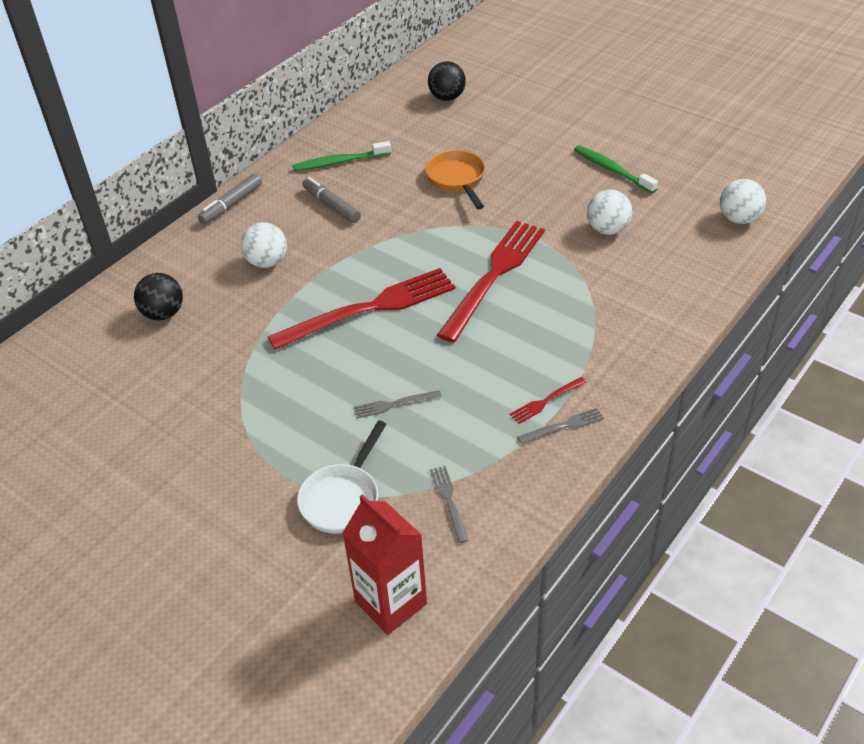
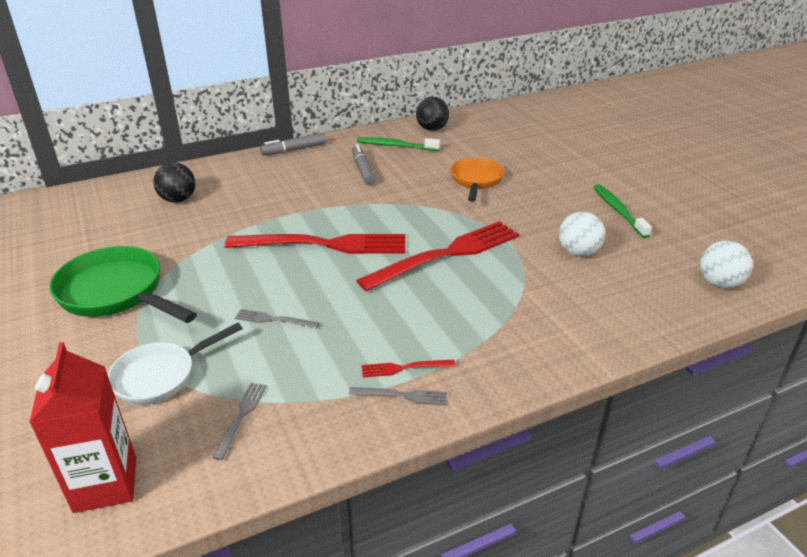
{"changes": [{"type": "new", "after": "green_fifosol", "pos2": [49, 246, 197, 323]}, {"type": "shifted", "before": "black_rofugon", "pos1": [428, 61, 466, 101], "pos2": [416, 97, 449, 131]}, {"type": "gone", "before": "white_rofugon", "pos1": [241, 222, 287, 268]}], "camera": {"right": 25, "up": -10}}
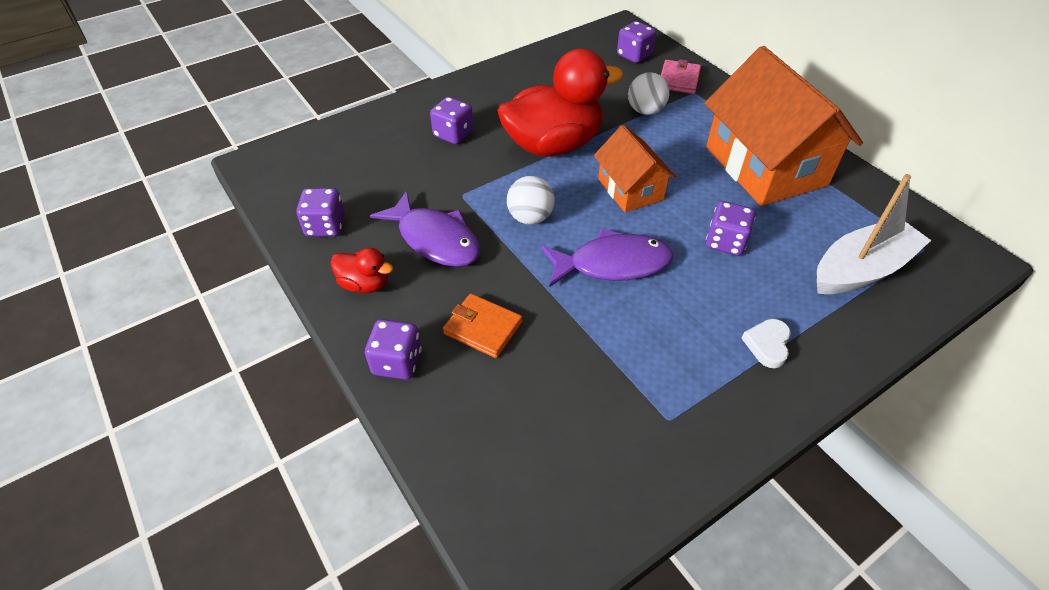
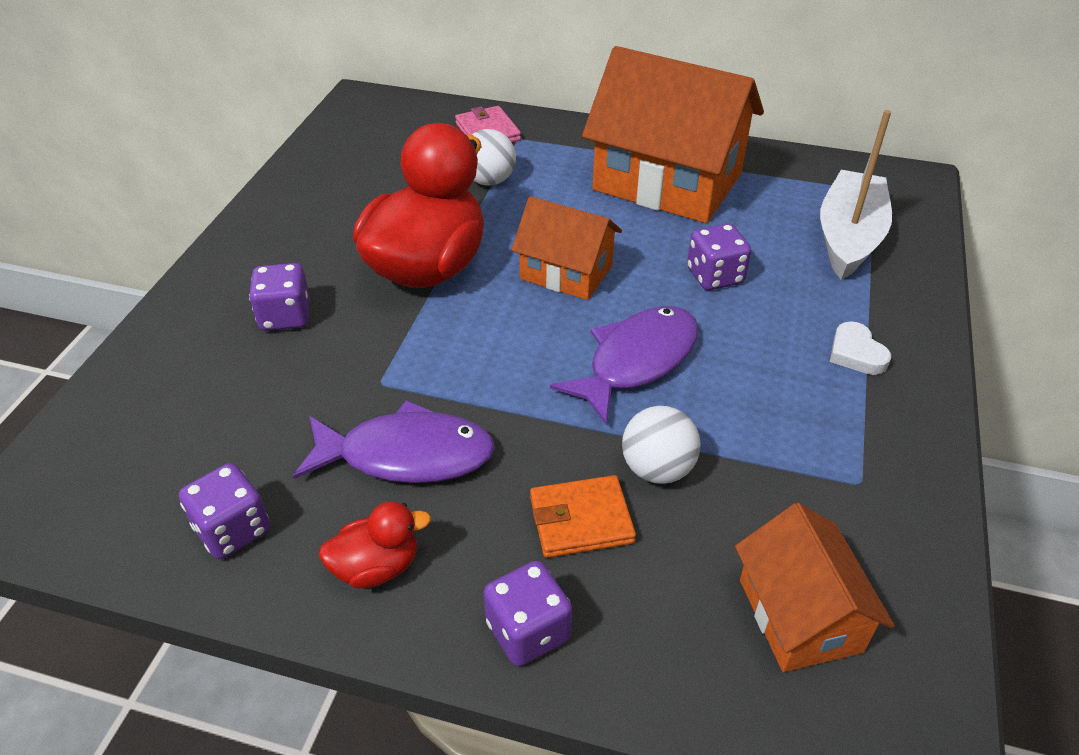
{"changes": [{"type": "shifted", "before": "white_rofugon", "pos1": [507, 176, 555, 224], "pos2": [622, 406, 701, 484]}, {"type": "new", "after": "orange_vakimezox", "pos2": [735, 503, 895, 672]}, {"type": "gone", "before": "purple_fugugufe", "pos1": [617, 21, 656, 63]}], "camera": {"right": -40, "up": -5}}
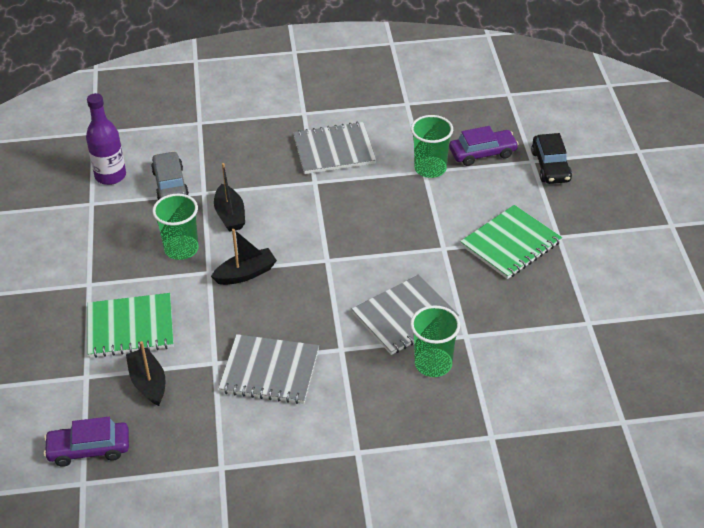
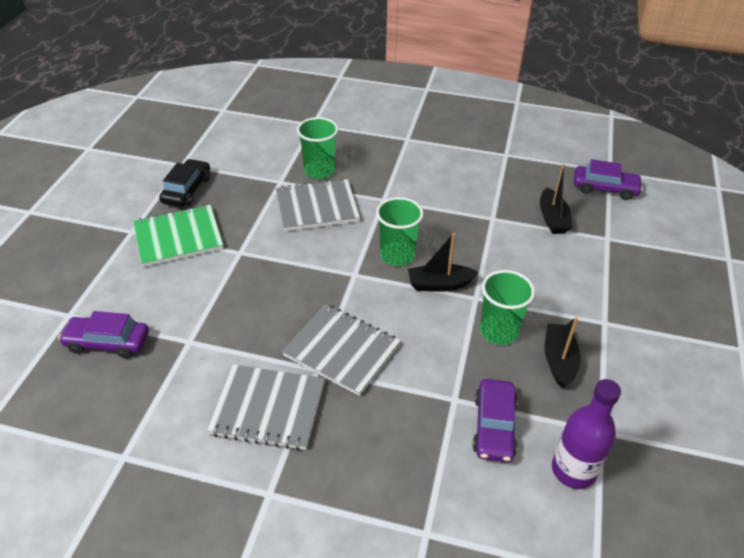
{"changes": [{"type": "shifted", "before": "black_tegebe", "pos1": [531, 133, 572, 184], "pos2": [159, 159, 210, 207]}, {"type": "shifted", "before": "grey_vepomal", "pos1": [218, 334, 319, 404], "pos2": [282, 304, 400, 396]}, {"type": "shifted", "before": "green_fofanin", "pos1": [411, 115, 453, 178], "pos2": [376, 197, 424, 266]}, {"type": "repainted", "before": "grey_tegebe", "after": "purple_tegebe", "pos1": [151, 151, 189, 200], "pos2": [473, 379, 517, 462]}, {"type": "shifted", "before": "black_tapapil", "pos1": [214, 163, 245, 232], "pos2": [545, 317, 581, 389]}, {"type": "gone", "before": "green_vepomal", "pos1": [87, 293, 174, 358]}], "camera": {"right": -160, "up": 0}}
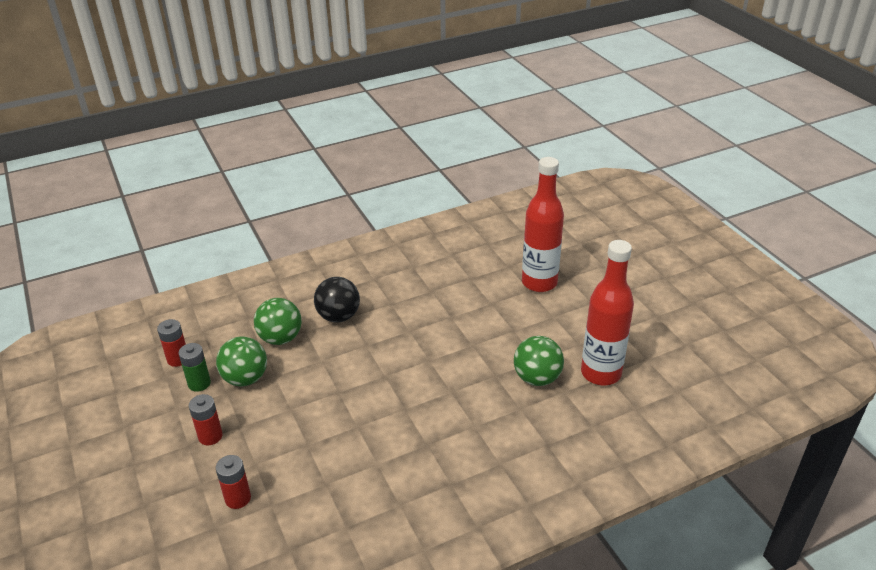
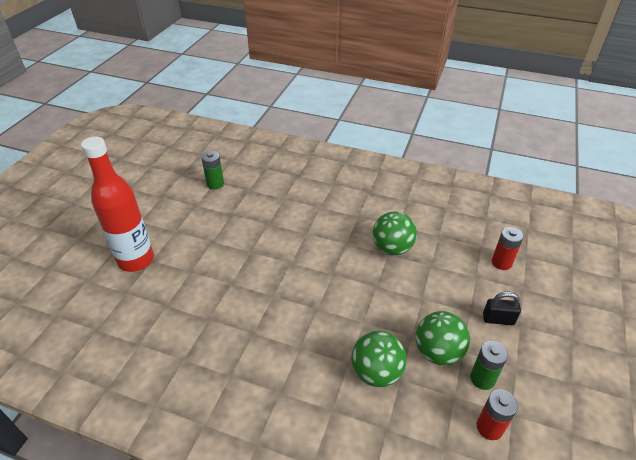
{"changes": [{"type": "swapped", "before": "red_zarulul", "after": "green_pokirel", "pos1": [581, 240, 634, 385], "pos2": [201, 151, 224, 189]}, {"type": "shifted", "before": "green_rofugon", "pos1": [514, 336, 564, 386], "pos2": [373, 212, 417, 255]}, {"type": "swapped", "before": "red_pokirel", "after": "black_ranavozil", "pos1": [189, 394, 223, 445], "pos2": [483, 292, 521, 325]}, {"type": "gone", "before": "black_rofugon", "pos1": [314, 277, 360, 322]}], "camera": {"right": -135, "up": 5}}
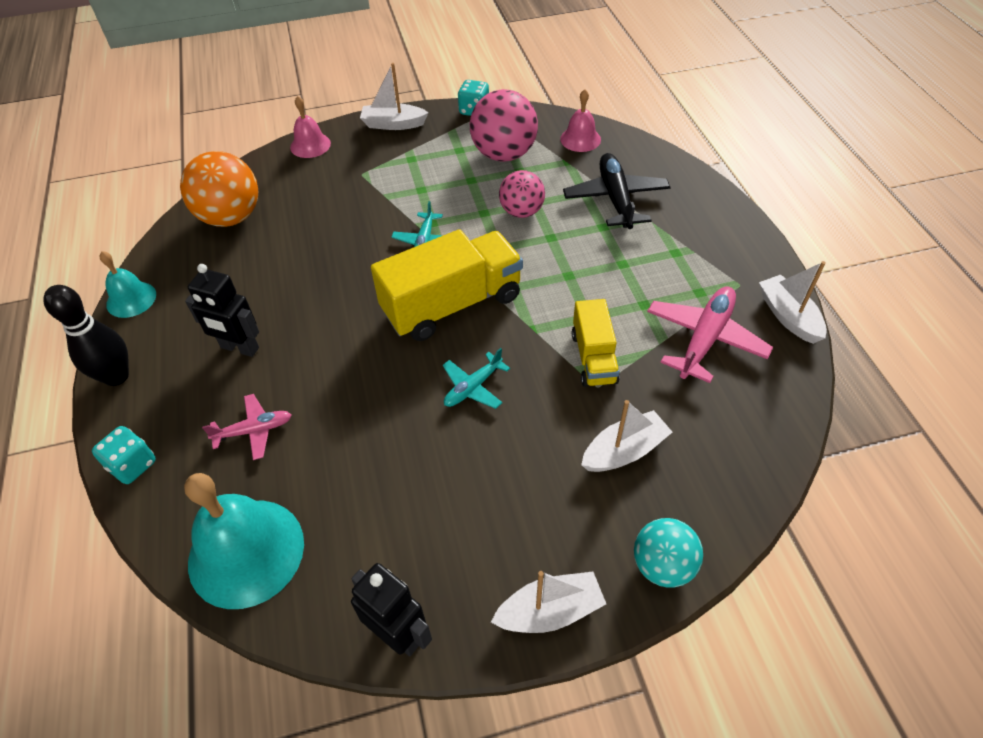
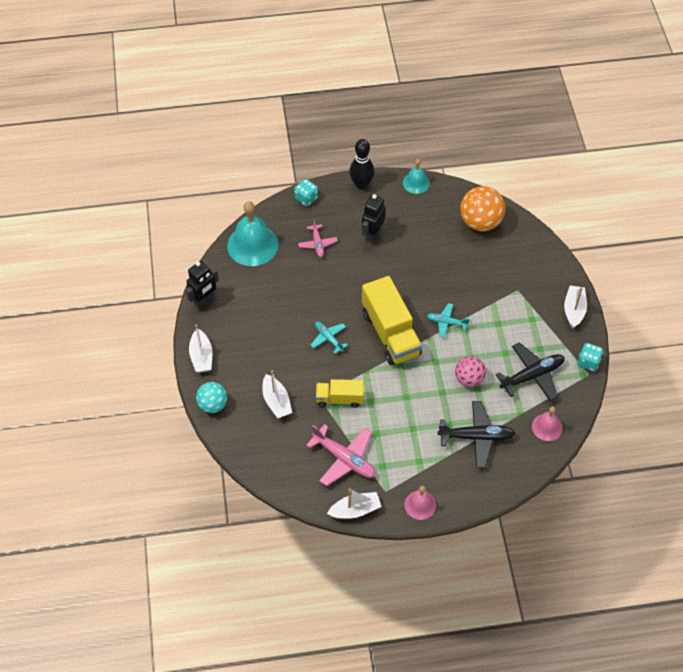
{"changes": [{"type": "shifted", "before": "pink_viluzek", "pos1": [290, 96, 331, 158], "pos2": [404, 485, 436, 520]}, {"type": "swapped", "before": "pink_rofugon", "after": "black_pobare", "pos1": [470, 89, 538, 162], "pos2": [496, 342, 565, 401]}], "camera": {"right": 95, "up": 5}}
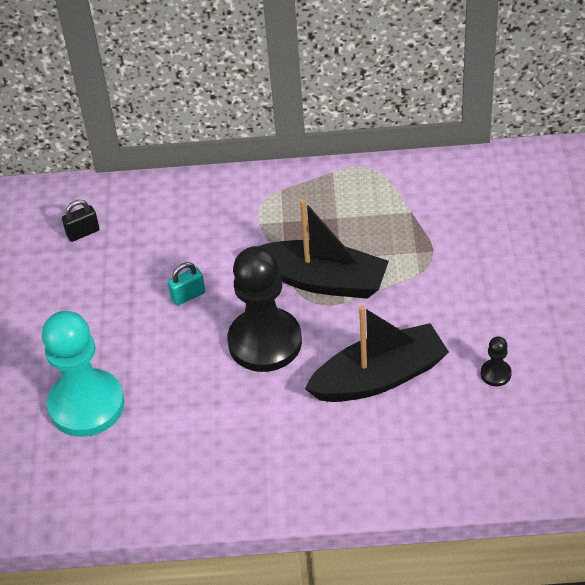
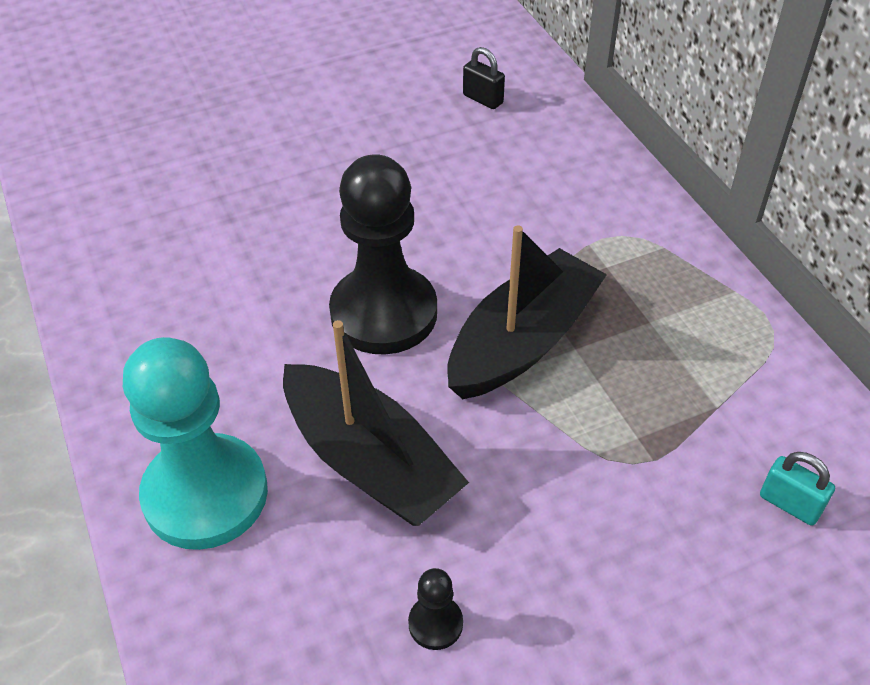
{"changes": [{"type": "shifted", "before": "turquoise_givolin", "pos1": [42, 311, 125, 437], "pos2": [123, 337, 268, 550]}, {"type": "rotated", "before": "black_tapapil", "pos1": [259, 199, 389, 299], "pos2": [447, 225, 607, 399], "turn": -135}, {"type": "shifted", "before": "turquoise_ranavozil", "pos1": [168, 262, 205, 306], "pos2": [760, 452, 835, 526]}], "camera": {"right": 65, "up": 0}}
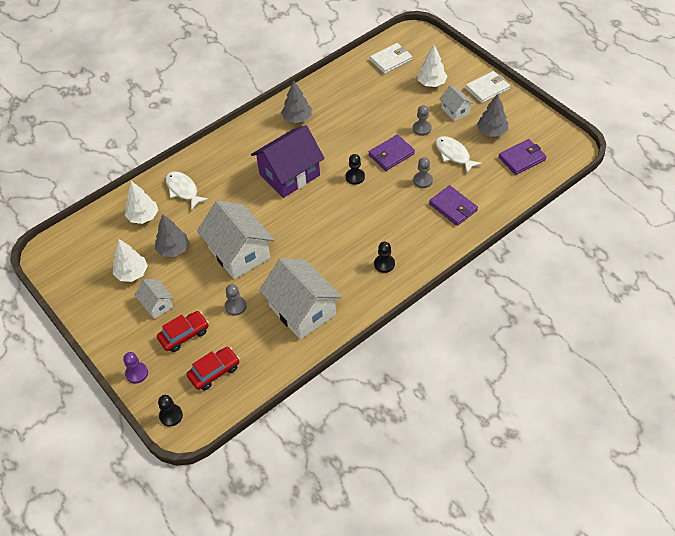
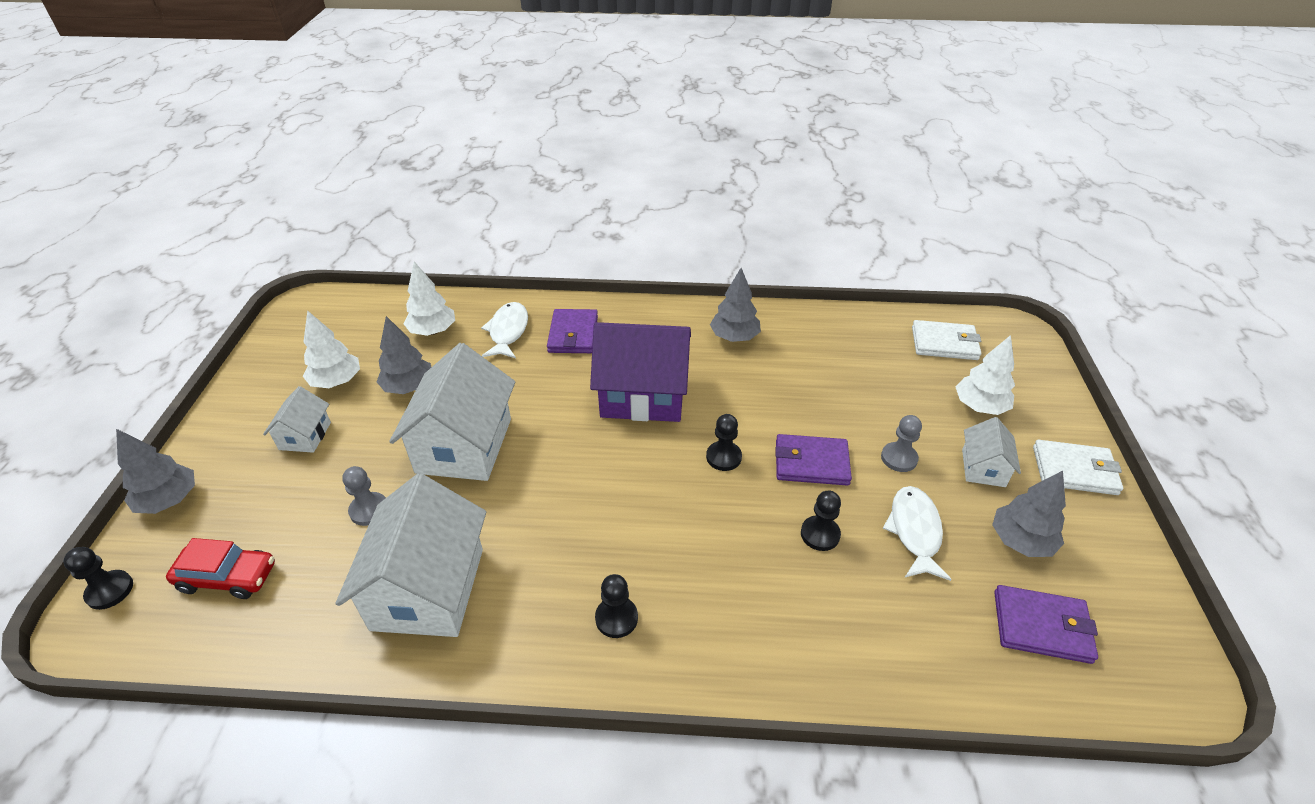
{"changes": [{"type": "swapped", "before": "purple_givolin", "after": "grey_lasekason", "pos1": [123, 352, 148, 384], "pos2": [116, 429, 195, 514]}, {"type": "shifted", "before": "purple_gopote", "pos1": [429, 185, 478, 226], "pos2": [547, 309, 598, 353]}, {"type": "repainted", "before": "grey_givolin", "after": "black_givolin", "pos1": [413, 157, 433, 188], "pos2": [801, 490, 841, 551]}, {"type": "gone", "before": "red_tegebe", "pos1": [157, 311, 209, 352]}], "camera": {"right": 40, "up": -10}}
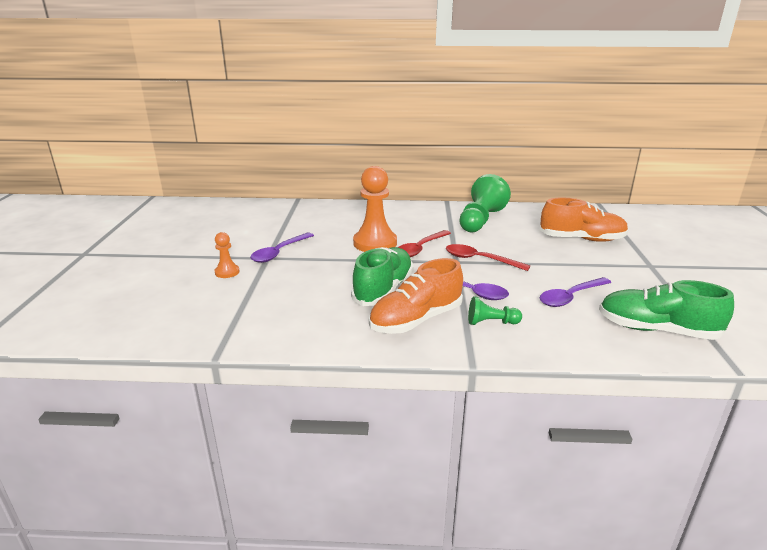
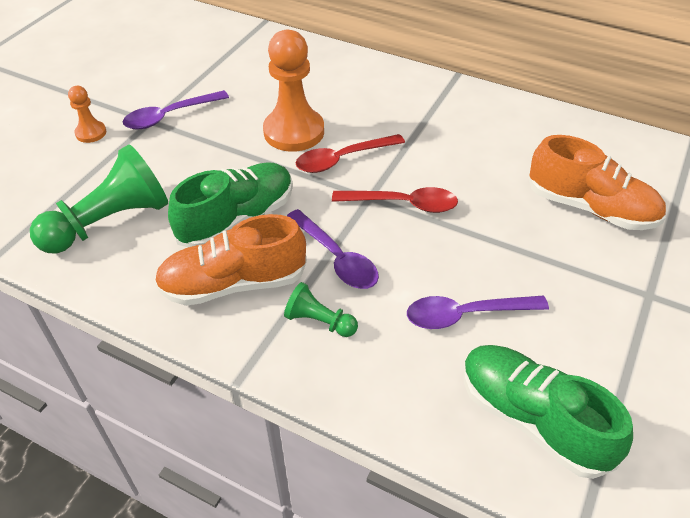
{"changes": [{"type": "shifted", "before": "green_givolin", "pos1": [459, 174, 511, 232], "pos2": [30, 144, 168, 254]}, {"type": "rotated", "before": "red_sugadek", "pos1": [446, 244, 530, 271], "pos2": [332, 187, 458, 213], "turn": 135}], "camera": {"right": 25, "up": 20}}
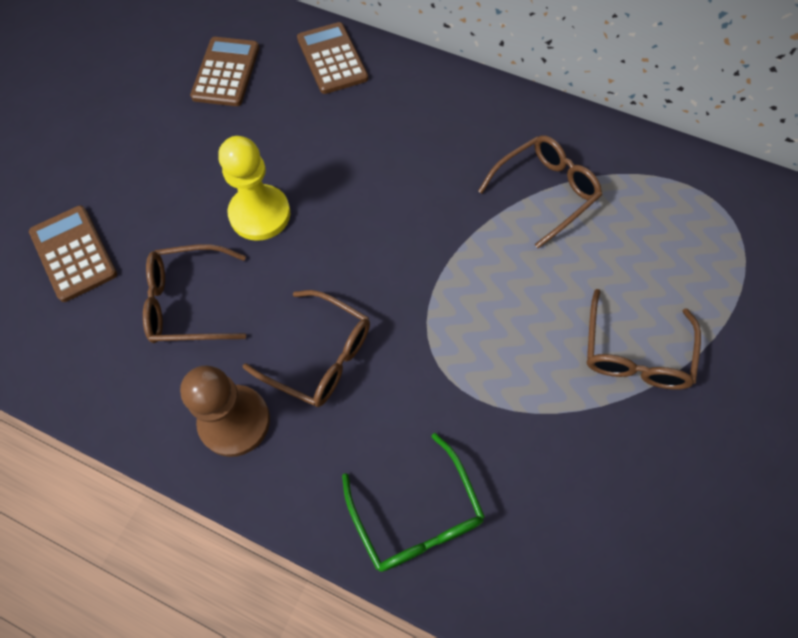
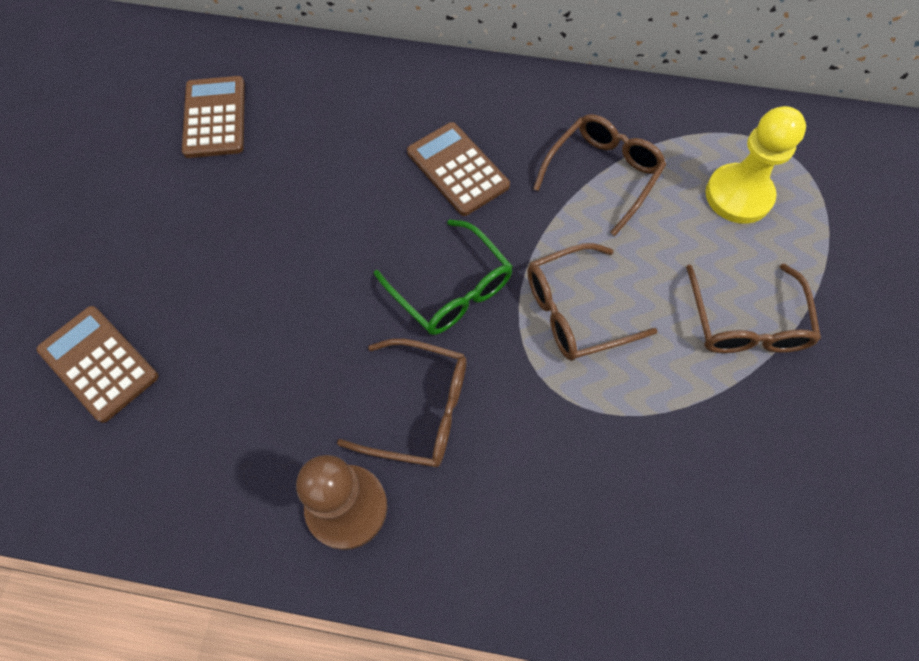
{"changes": [{"type": "shifted", "before": "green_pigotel", "pos1": [342, 433, 485, 572], "pos2": [374, 219, 513, 335]}, {"type": "shifted", "before": "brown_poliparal", "pos1": [297, 22, 368, 94], "pos2": [407, 122, 510, 216]}, {"type": "shifted", "before": "brown_pigotel", "pos1": [143, 244, 246, 343], "pos2": [527, 243, 658, 361]}, {"type": "shifted", "before": "yellow_givolin", "pos1": [218, 136, 290, 241], "pos2": [705, 106, 806, 224]}], "camera": {"right": -15, "up": 0}}
